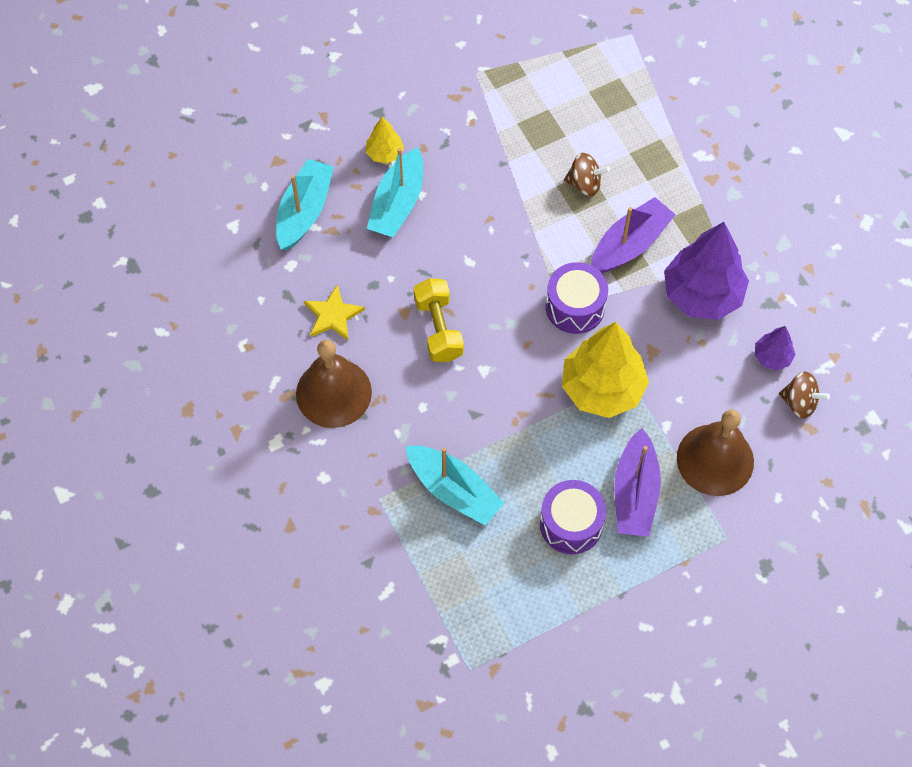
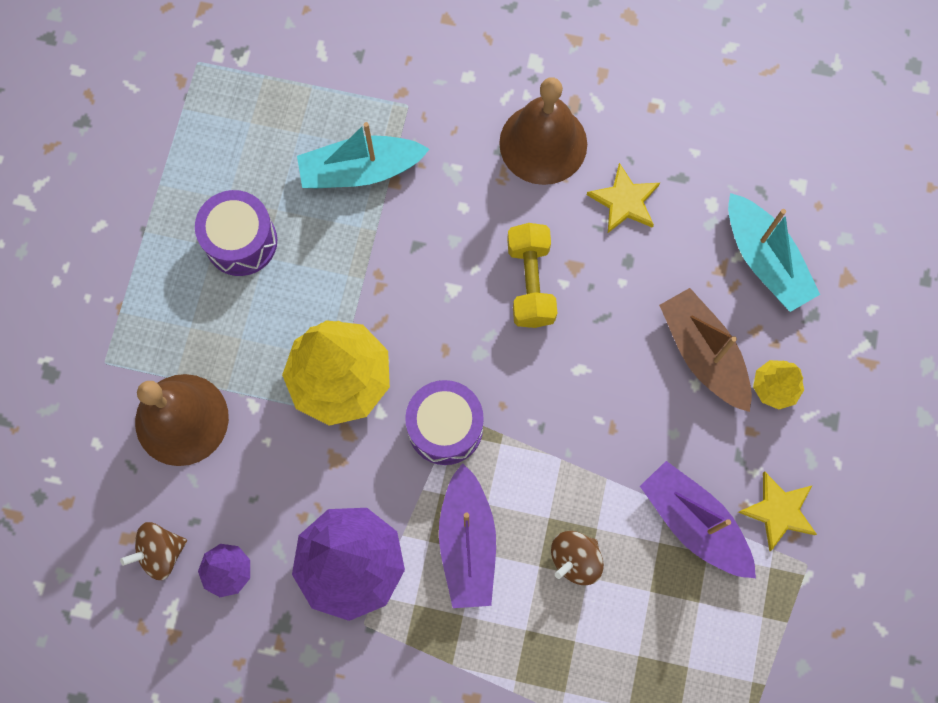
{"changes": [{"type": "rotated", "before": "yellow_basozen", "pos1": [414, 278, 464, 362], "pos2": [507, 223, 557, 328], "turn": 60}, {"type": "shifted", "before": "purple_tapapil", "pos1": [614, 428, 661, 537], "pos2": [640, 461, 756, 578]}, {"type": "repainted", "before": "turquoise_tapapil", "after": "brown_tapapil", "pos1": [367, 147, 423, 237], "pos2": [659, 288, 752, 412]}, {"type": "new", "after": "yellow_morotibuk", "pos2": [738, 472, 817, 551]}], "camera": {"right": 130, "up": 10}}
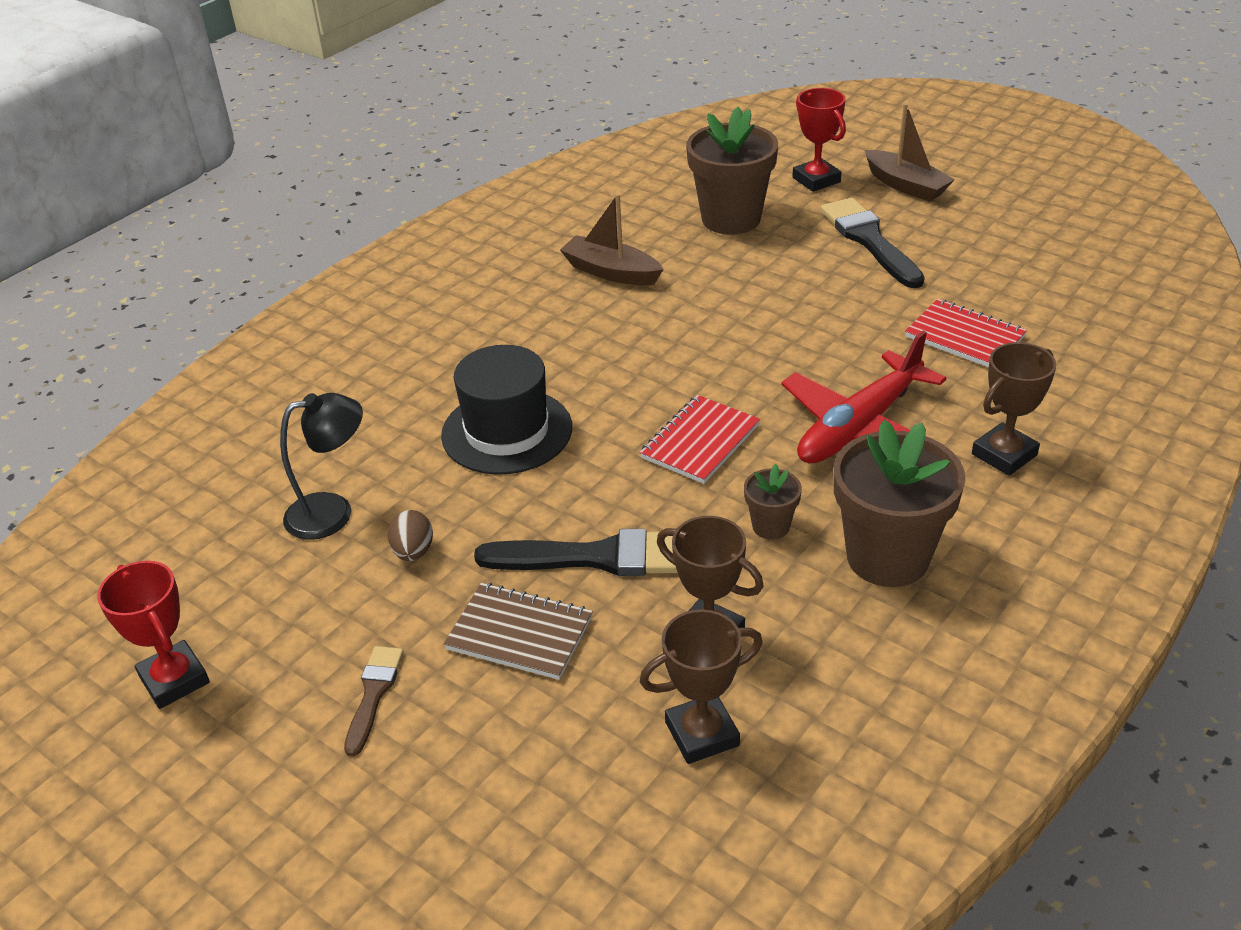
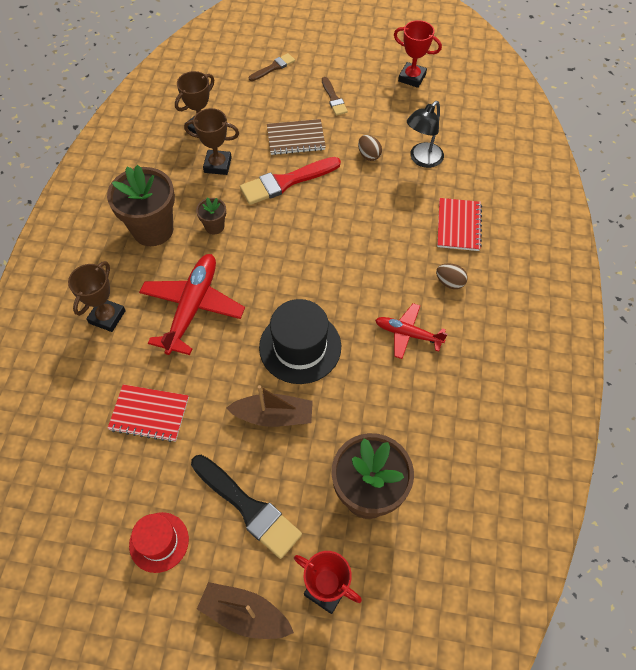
{"changes": [{"type": "new", "after": "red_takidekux", "pos2": [129, 512, 189, 573]}, {"type": "shifted", "before": "brown_tapapil", "pos1": [560, 194, 664, 285], "pos2": [226, 385, 313, 427]}, {"type": "repainted", "before": "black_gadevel", "after": "red_gadevel", "pos1": [474, 529, 678, 576], "pos2": [240, 157, 341, 205]}, {"type": "new", "after": "brown_gadevel", "pos2": [249, 53, 295, 81]}, {"type": "shifted", "before": "black_takidekux", "pos1": [441, 345, 572, 475], "pos2": [259, 299, 341, 384]}, {"type": "new", "after": "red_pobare", "pos2": [375, 303, 447, 359]}, {"type": "new", "after": "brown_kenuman", "pos2": [436, 263, 468, 289]}, {"type": "shifted", "before": "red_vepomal", "pos1": [640, 395, 760, 484], "pos2": [437, 198, 482, 251]}], "camera": {"right": 150, "up": 20}}
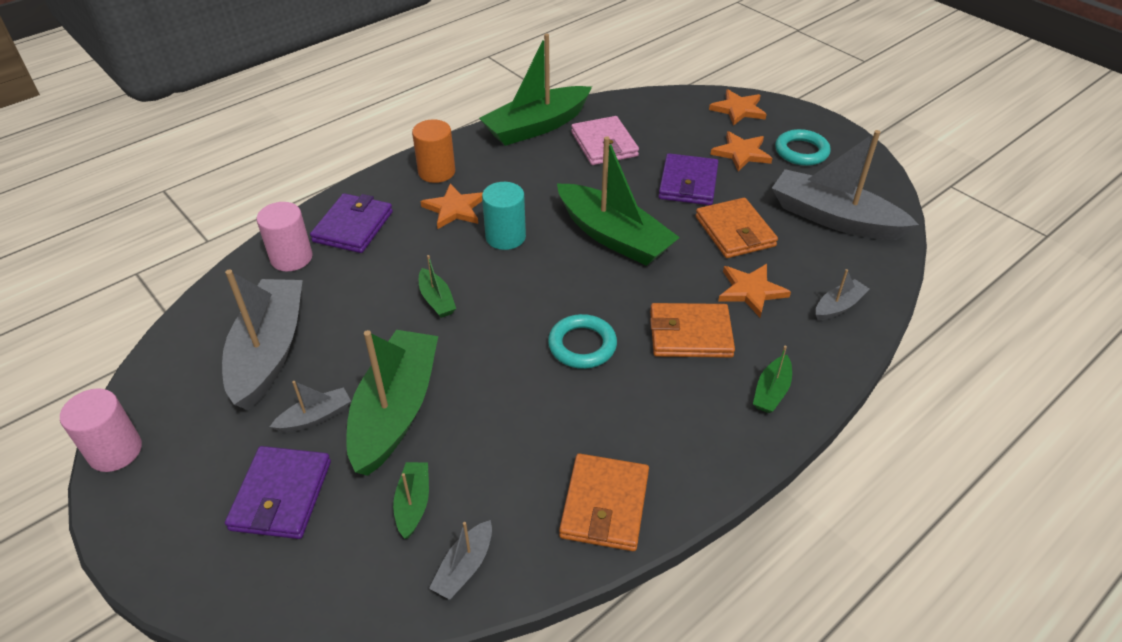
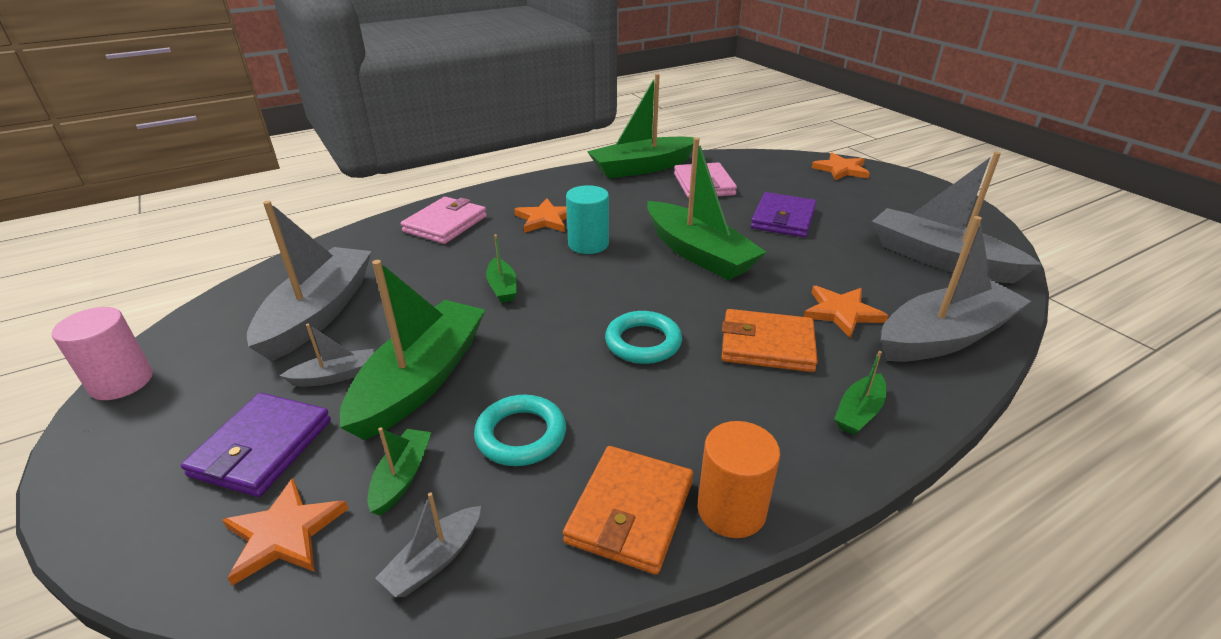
{"changes": [{"type": "shifted", "before": "orange_morotibuk", "pos1": [710, 131, 772, 172], "pos2": [222, 478, 349, 586]}, {"type": "repainted", "before": "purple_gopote", "after": "pink_gopote", "pos1": [310, 193, 393, 253], "pos2": [401, 197, 487, 244]}, {"type": "shifted", "before": "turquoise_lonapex", "pos1": [775, 129, 831, 166], "pos2": [474, 395, 566, 466]}, {"type": "shifted", "before": "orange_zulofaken", "pos1": [412, 119, 455, 183], "pos2": [698, 421, 780, 538]}, {"type": "scaled", "before": "grey_tapapil", "pos1": [816, 269, 870, 320], "pos2": [881, 216, 1031, 362], "scale": 2.21}, {"type": "gone", "before": "pink_zulofaken", "pos1": [256, 202, 313, 271]}, {"type": "gone", "before": "orange_gopote", "pos1": [695, 198, 778, 258]}], "camera": {"right": 10, "up": -10}}
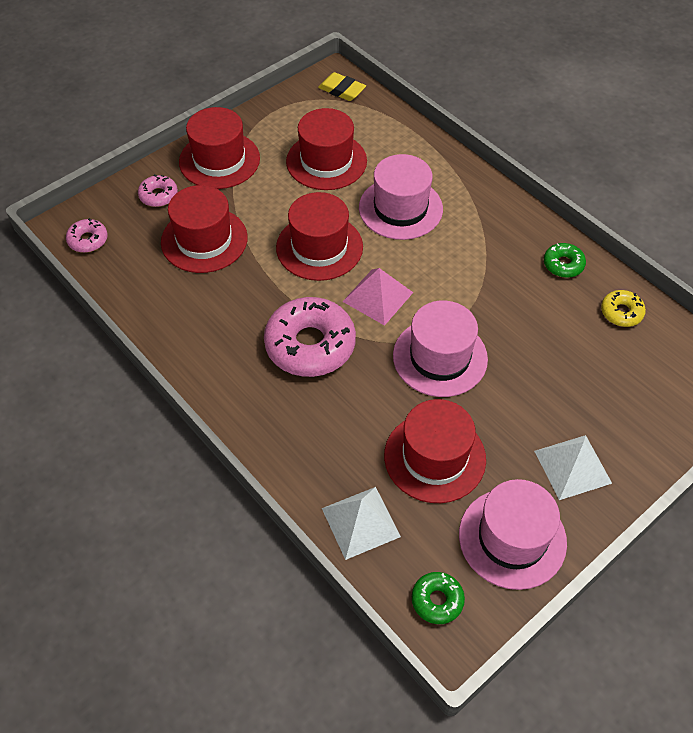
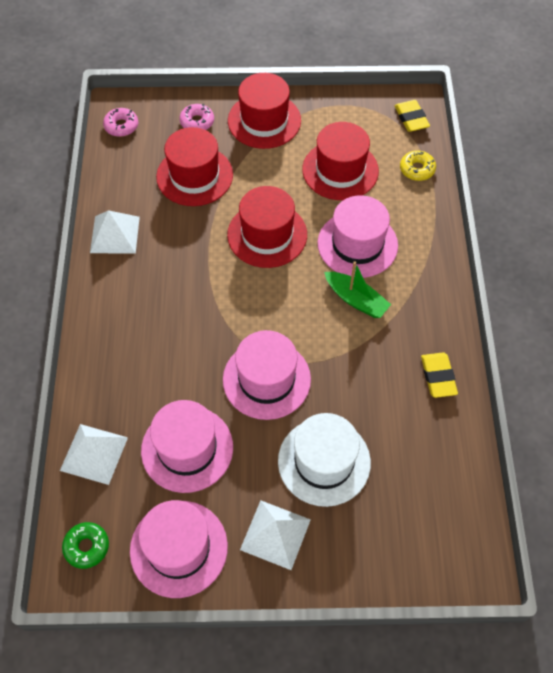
{"changes": [{"type": "new", "after": "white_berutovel", "pos2": [90, 210, 140, 254]}, {"type": "repainted", "before": "red_takidekux", "after": "pink_takidekux", "pos1": [384, 399, 486, 503], "pos2": [141, 400, 233, 493]}, {"type": "new", "after": "white_takidekux", "pos2": [278, 413, 371, 507]}, {"type": "new", "after": "green_tapapil", "pos2": [324, 261, 391, 318]}, {"type": "shifted", "before": "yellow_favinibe", "pos1": [601, 290, 646, 327], "pos2": [400, 150, 436, 181]}, {"type": "swapped", "before": "green_favinibe", "after": "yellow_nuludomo", "pos1": [544, 243, 586, 278], "pos2": [421, 352, 458, 398]}, {"type": "gone", "before": "pink_favinibe", "pos1": [264, 297, 356, 377]}, {"type": "gone", "before": "pink_berutovel", "pos1": [342, 268, 413, 326]}], "camera": {"right": 40, "up": 5}}
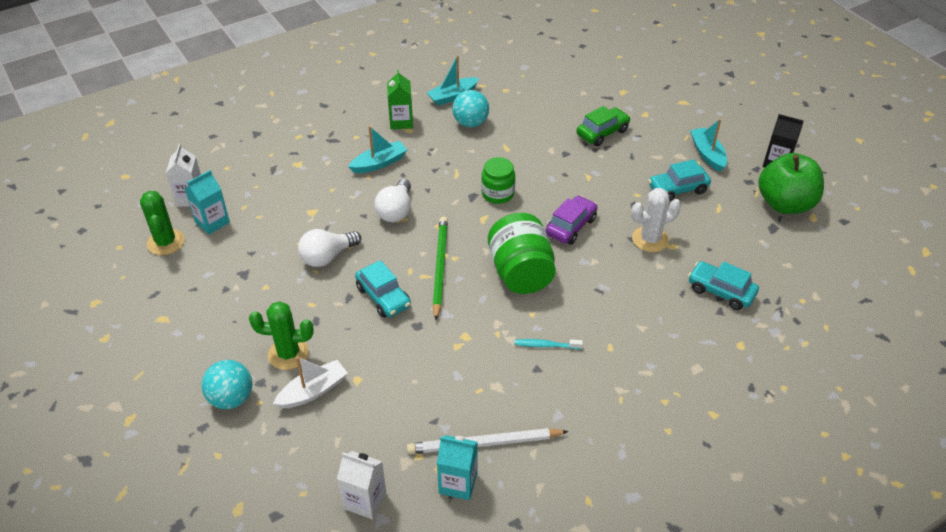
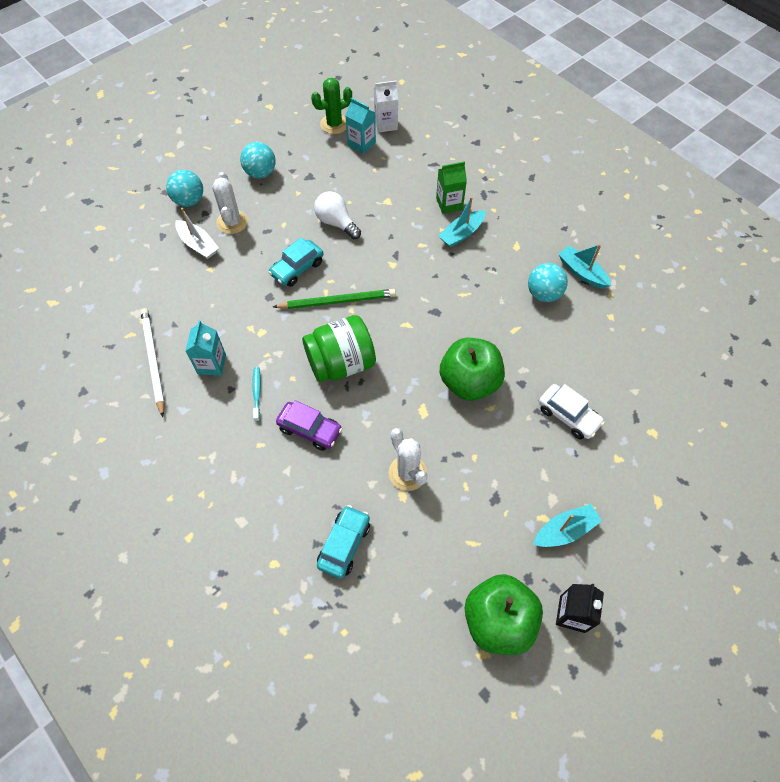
{"changes": [{"type": "shifted", "before": "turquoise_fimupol", "pos1": [437, 435, 478, 500], "pos2": [186, 320, 226, 376]}, {"type": "repainted", "before": "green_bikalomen", "after": "white_bikalomen", "pos1": [249, 301, 314, 370], "pos2": [212, 172, 248, 234]}, {"type": "new", "after": "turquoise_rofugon", "pos2": [240, 142, 276, 178]}, {"type": "shifted", "before": "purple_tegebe", "pos1": [546, 195, 597, 245], "pos2": [276, 400, 343, 451]}, {"type": "shifted", "before": "green_fimupol", "pos1": [387, 70, 413, 129], "pos2": [436, 161, 467, 214]}, {"type": "rotated", "before": "turquoise_tapapil", "pos1": [348, 126, 407, 173], "pos2": [439, 197, 486, 247], "turn": 90}, {"type": "new", "after": "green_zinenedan", "pos2": [440, 338, 505, 401]}, {"type": "repainted", "before": "green_tegebe", "after": "white_tegebe", "pos1": [576, 106, 631, 146], "pos2": [539, 384, 605, 439]}, {"type": "gone", "before": "white_fimupol", "pos1": [337, 451, 386, 519]}, {"type": "gone", "before": "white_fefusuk", "pos1": [374, 179, 411, 222]}, {"type": "gone", "before": "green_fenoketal", "pos1": [481, 157, 515, 204]}, {"type": "gone", "before": "turquoise_tegebe", "pos1": [648, 159, 711, 201]}], "camera": {"right": 80, "up": 15}}
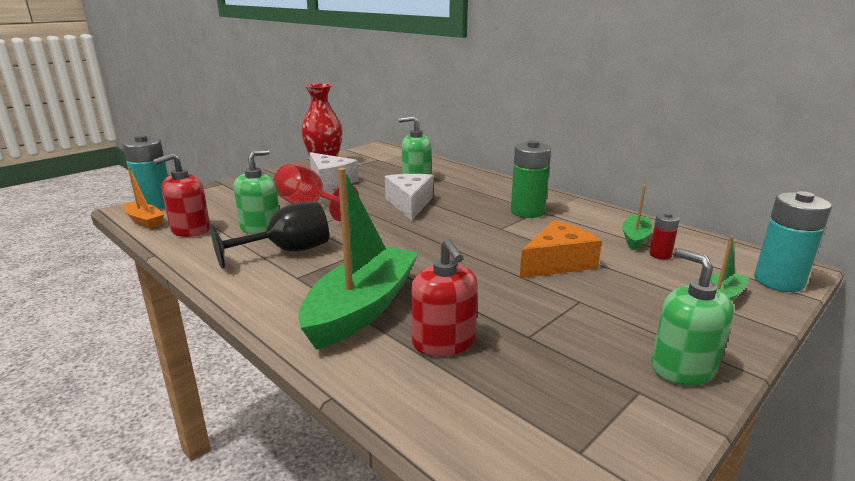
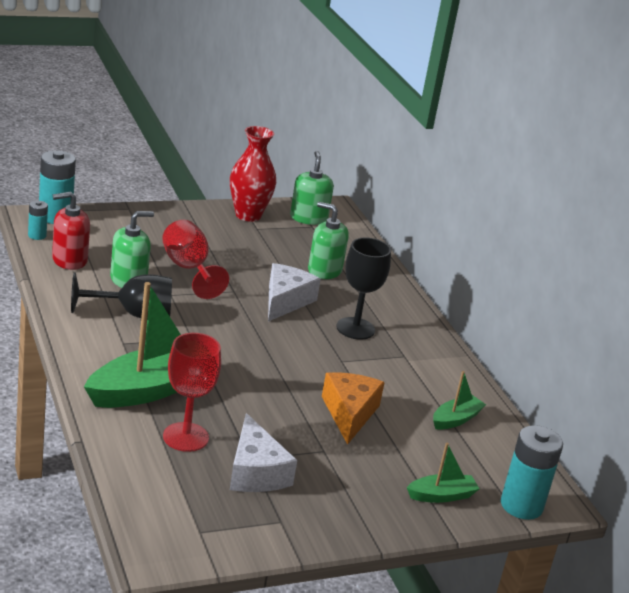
{"changes": [{"type": "swapped", "before": "orange_tapapil", "after": "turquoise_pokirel", "pos1": [124, 167, 164, 229], "pos2": [28, 200, 48, 240]}, {"type": "swapped", "before": "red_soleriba", "after": "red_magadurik", "pos1": [411, 239, 478, 357], "pos2": [163, 333, 221, 452]}, {"type": "shifted", "before": "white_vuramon", "pos1": [310, 152, 359, 191], "pos2": [230, 413, 297, 492]}, {"type": "shifted", "before": "green_soleriba", "pos1": [651, 248, 734, 386], "pos2": [290, 151, 334, 225]}, {"type": "rotated", "before": "orange_vuramon", "pos1": [520, 220, 602, 278], "pos2": [322, 372, 385, 445], "turn": -75}, {"type": "new", "after": "black_magadurik", "pos2": [336, 237, 391, 340]}, {"type": "gone", "before": "green_pokirel", "pos1": [511, 140, 551, 218]}, {"type": "gone", "before": "red_pokirel", "pos1": [649, 213, 680, 259]}], "camera": {"right": 20, "up": 5}}
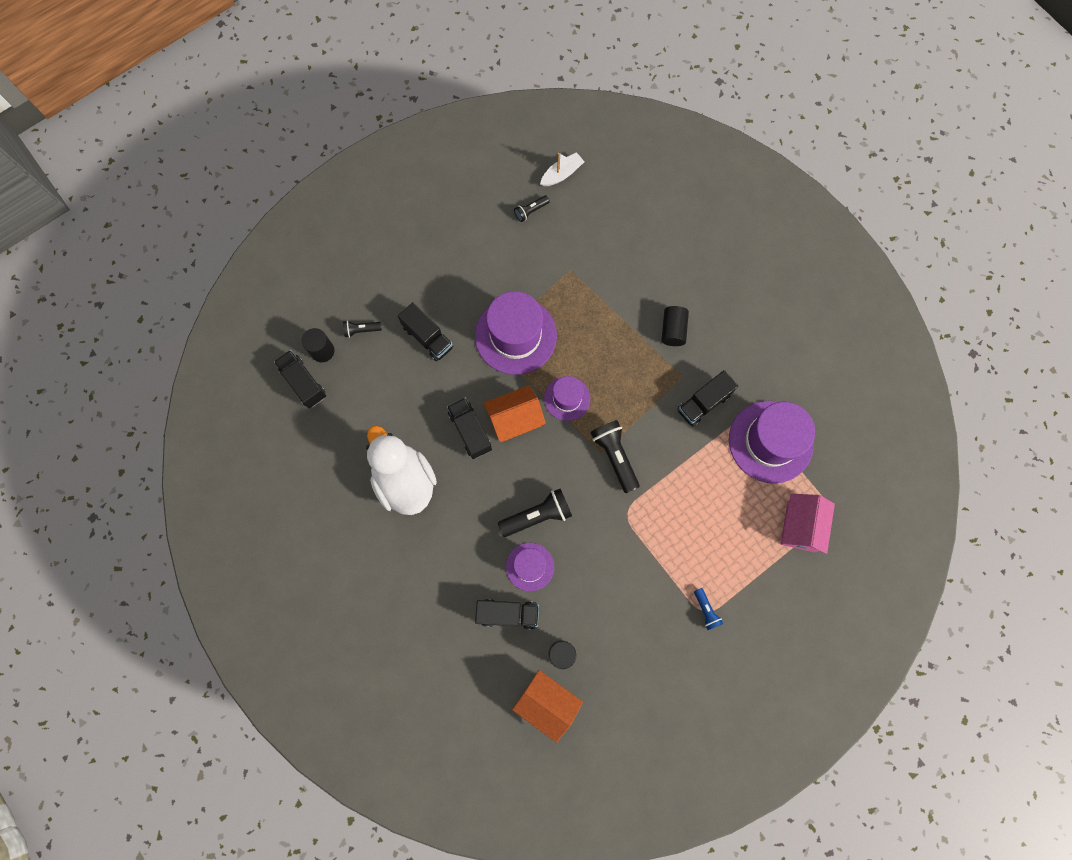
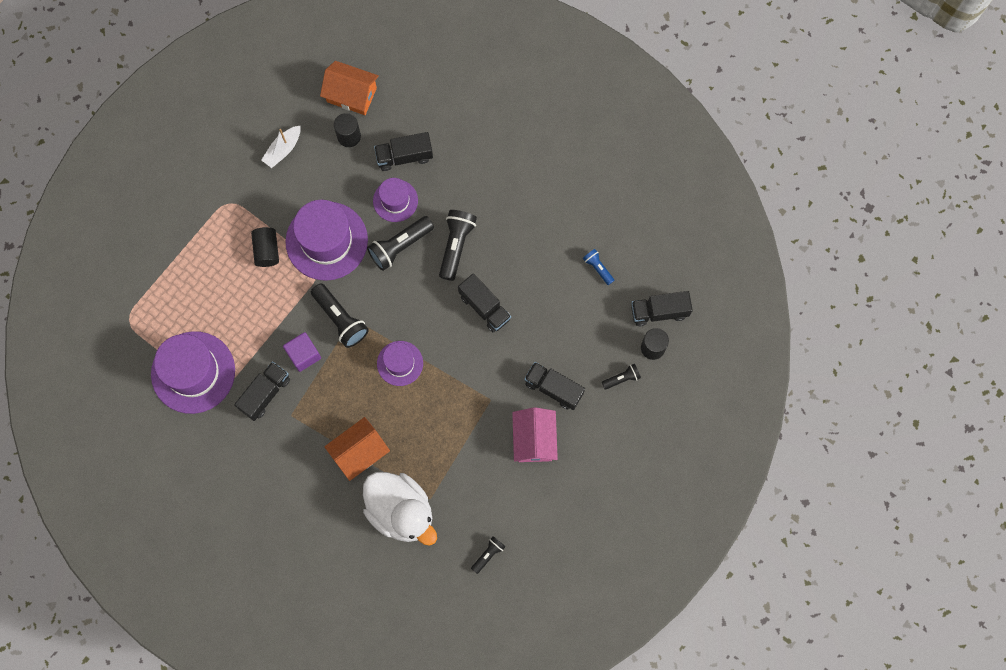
{"changes": [{"type": "shifted", "before": "black_zulofaken", "pos1": [661, 306, 689, 346], "pos2": [251, 227, 279, 267]}, {"type": "shifted", "before": "white_tapapil", "pos1": [540, 152, 584, 186], "pos2": [261, 126, 301, 168]}, {"type": "new", "after": "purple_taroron", "pos2": [283, 332, 321, 372]}, {"type": "shifted", "before": "purple_takidekux", "pos1": [475, 291, 557, 375], "pos2": [285, 200, 368, 281]}, {"type": "shifted", "before": "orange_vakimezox", "pos1": [484, 385, 546, 442], "pos2": [324, 417, 390, 481]}, {"type": "shifted", "before": "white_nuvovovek", "pos1": [366, 425, 437, 515], "pos2": [363, 472, 437, 545]}, {"type": "new", "after": "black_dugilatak", "pos2": [439, 210, 477, 281]}, {"type": "shifted", "before": "pink_vakimezox", "pos1": [781, 494, 835, 554], "pos2": [512, 407, 558, 462]}, {"type": "shifted", "before": "blue_dugilatak", "pos1": [694, 588, 723, 630], "pos2": [583, 249, 614, 285]}, {"type": "rotated", "before": "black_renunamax", "pos1": [274, 350, 326, 408], "pos2": [631, 291, 693, 326], "turn": 135}], "camera": {"right": 165, "up": 0}}
